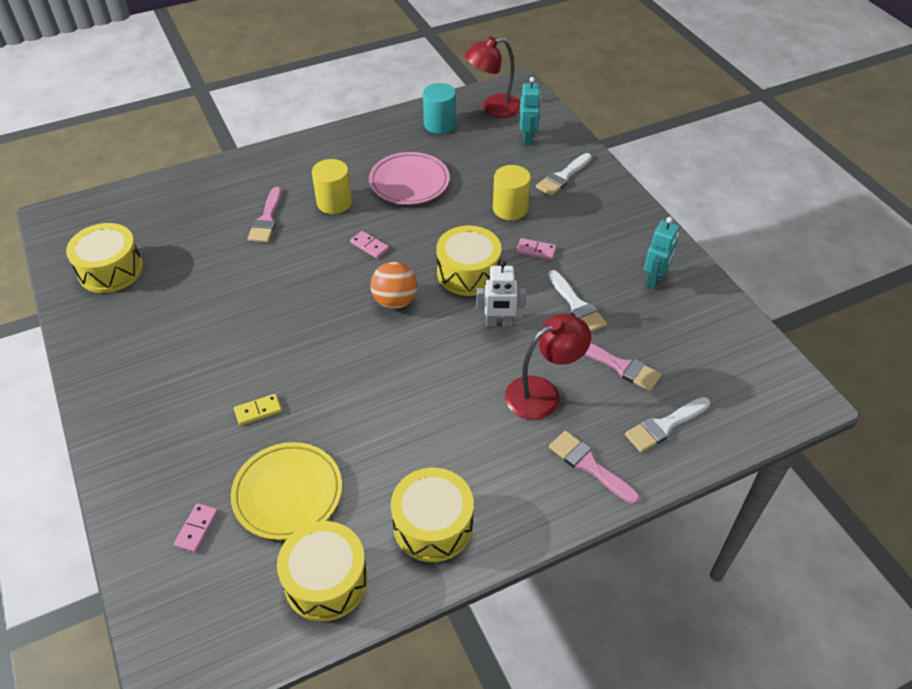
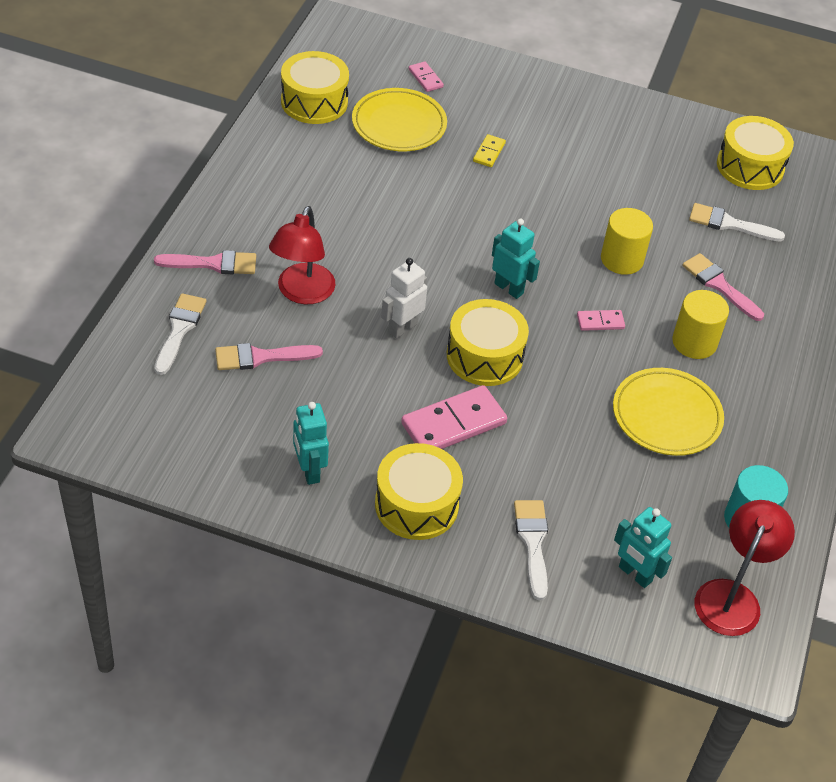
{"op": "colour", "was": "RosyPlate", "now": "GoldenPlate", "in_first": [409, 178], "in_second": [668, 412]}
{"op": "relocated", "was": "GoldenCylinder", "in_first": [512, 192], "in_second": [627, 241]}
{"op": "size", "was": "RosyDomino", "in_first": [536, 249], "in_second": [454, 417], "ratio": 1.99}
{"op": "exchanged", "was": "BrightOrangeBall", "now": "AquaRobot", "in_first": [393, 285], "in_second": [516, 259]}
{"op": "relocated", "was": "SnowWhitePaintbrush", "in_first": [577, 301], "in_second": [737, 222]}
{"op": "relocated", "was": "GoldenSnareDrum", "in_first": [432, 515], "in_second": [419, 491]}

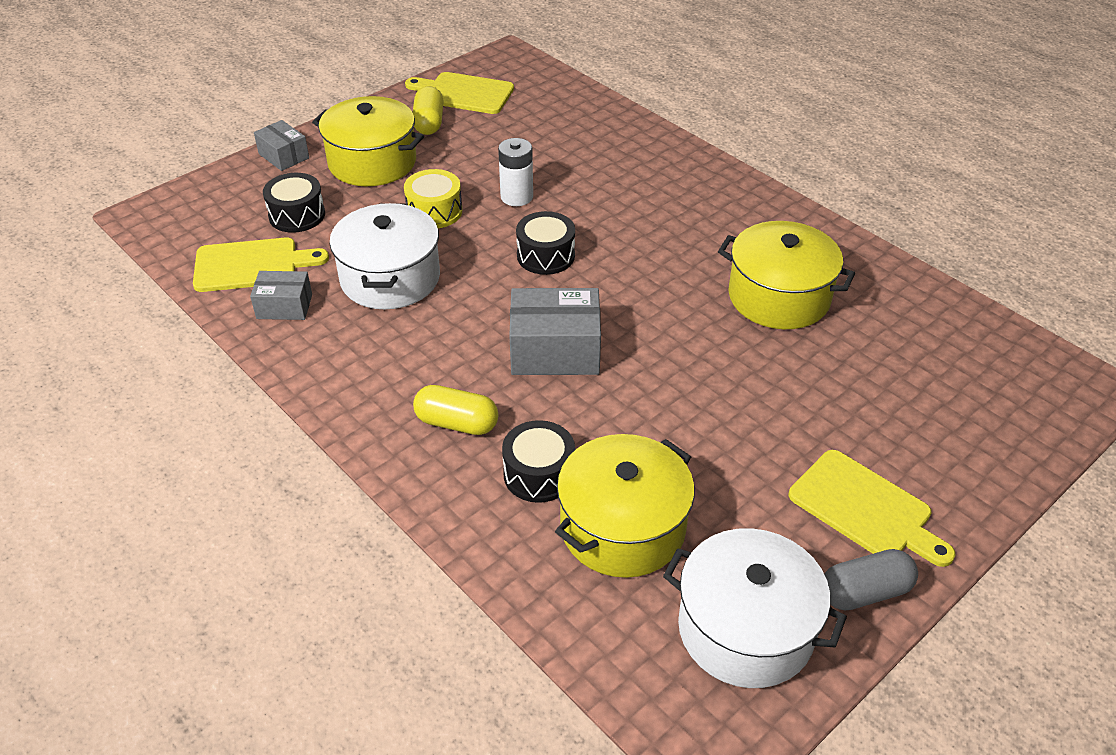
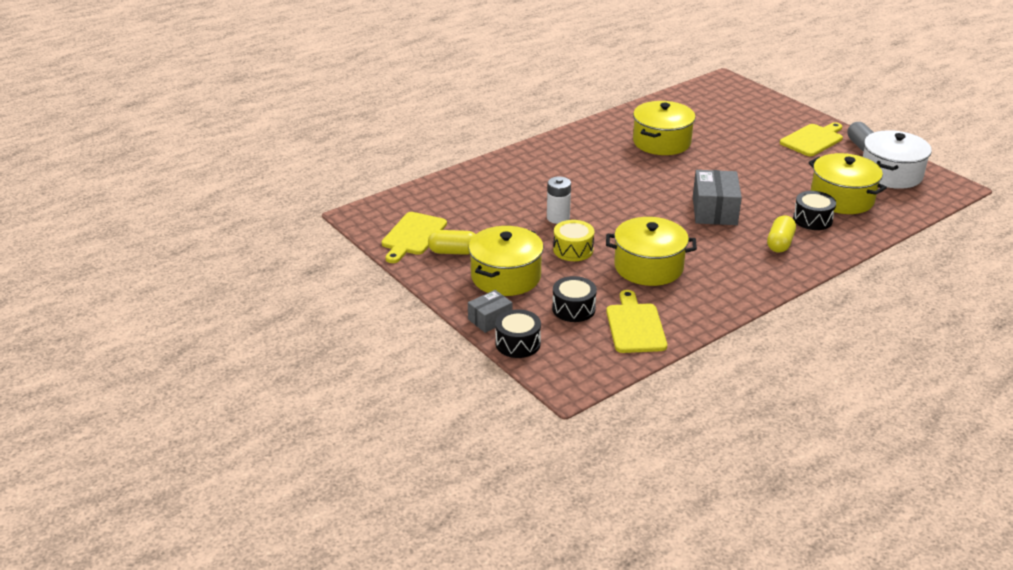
{"op": "colour", "was": "SnowWhitePot", "now": "GoldenPot", "in_first": [385, 256], "in_second": [651, 251]}
{"op": "relocated", "was": "BlackSnareDrum", "in_first": [545, 243], "in_second": [518, 333]}
{"op": "missing", "was": "GrayBox", "in_first": [281, 295]}

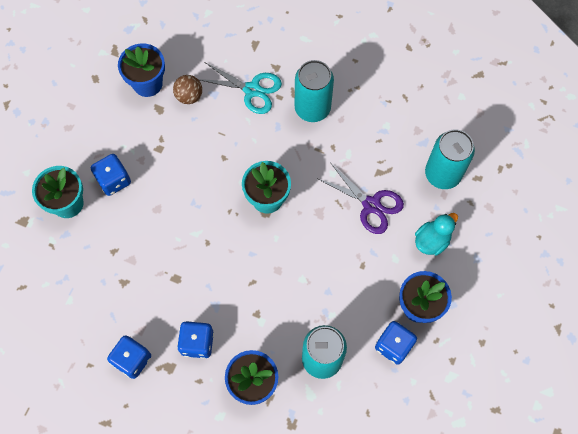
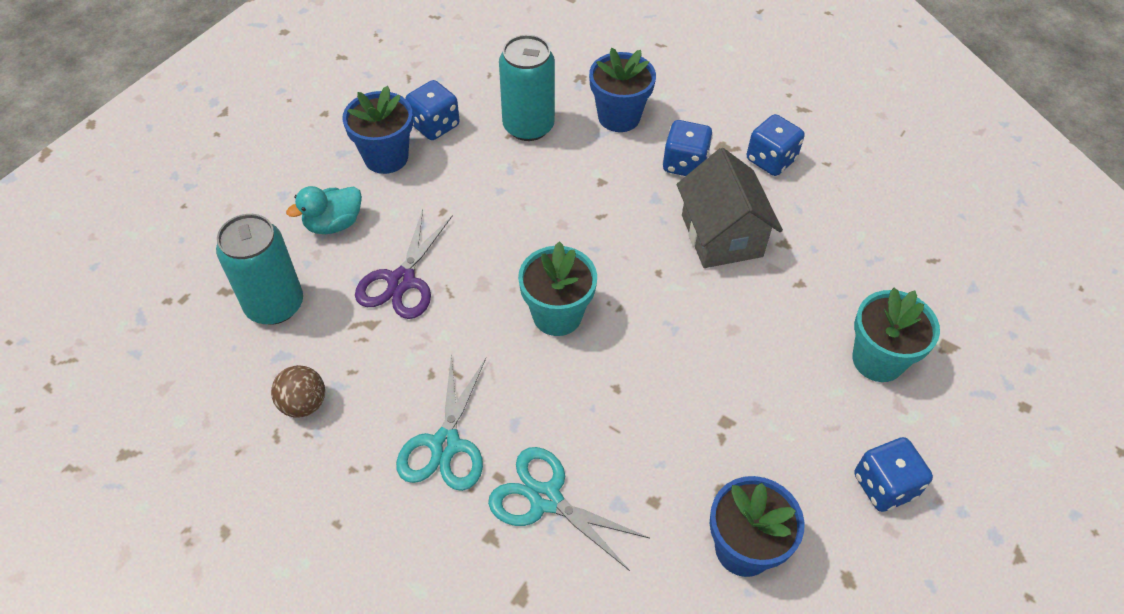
{"op": "exchanged", "was": "AquaCan", "now": "AquaShears", "in_first": [314, 91], "in_second": [441, 422]}
{"op": "relocated", "was": "DarkBrownBall", "in_first": [187, 89], "in_second": [298, 391]}
{"op": "relocated", "was": "RoyalBlueDice", "in_first": [111, 175], "in_second": [893, 474]}
{"op": "spun", "was": "PurpleShears", "in_first": [361, 198], "in_second": [404, 264], "clockwise": -120}
{"op": "appeared", "now": "GrayHouse", "in_second": [730, 208]}

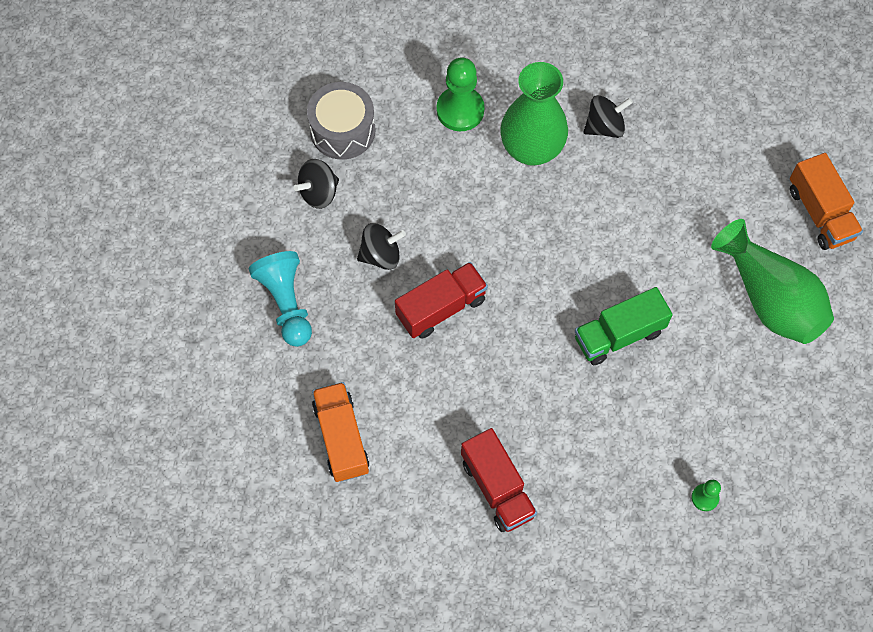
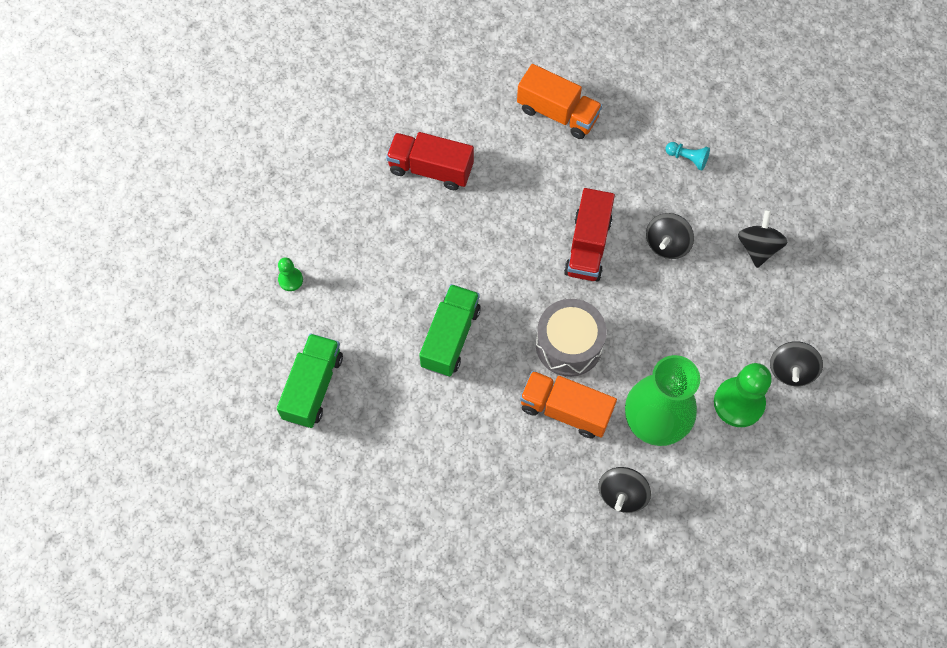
{"op": "relocated", "was": "GraySnareDrum", "in_first": [341, 121], "in_second": [571, 338]}
{"op": "relocated", "was": "BrightOrangeToyTruck", "in_first": [826, 201], "in_second": [568, 404]}
{"op": "missing", "was": "GreenVase", "in_first": [772, 281]}
{"op": "size", "was": "AquaPawn", "in_first": [280, 299], "in_second": [687, 156], "ratio": 0.51}
{"op": "appeared", "now": "GreenToyTruck", "in_second": [310, 380]}
{"op": "appeared", "now": "BlackToyTop", "in_second": [796, 363]}

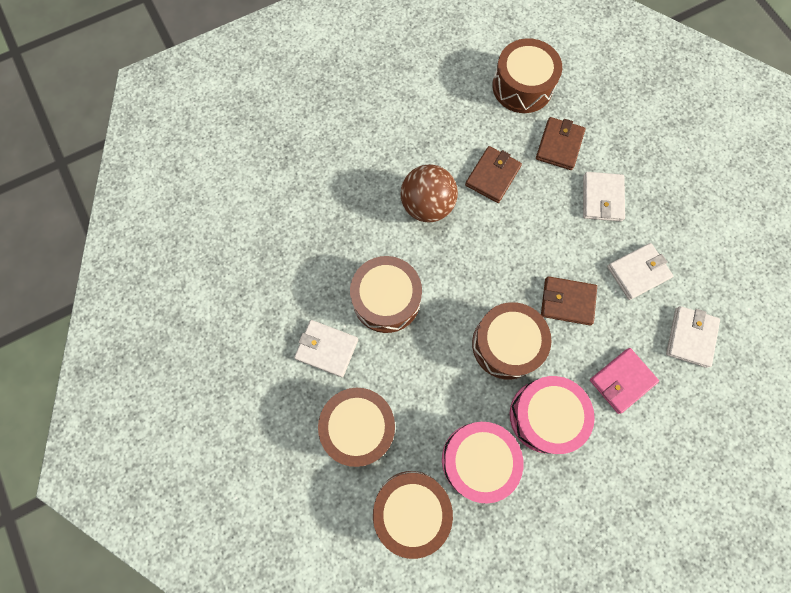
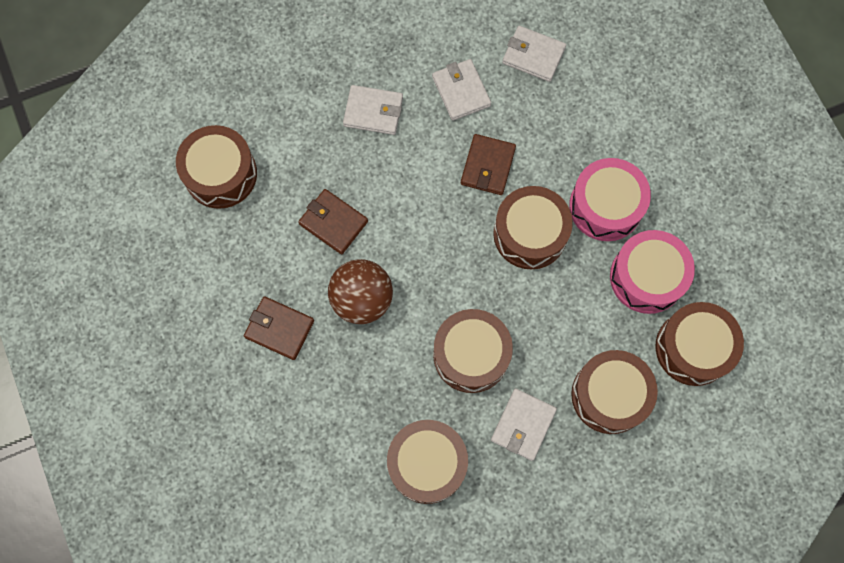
{"op": "relocated", "was": "DarkBrownBillfold", "in_first": [561, 143], "in_second": [279, 328]}
{"op": "missing", "was": "RosyBillfold", "in_first": [624, 381]}
{"op": "appeared", "now": "DarkBrownSnareDrum", "in_second": [427, 462]}

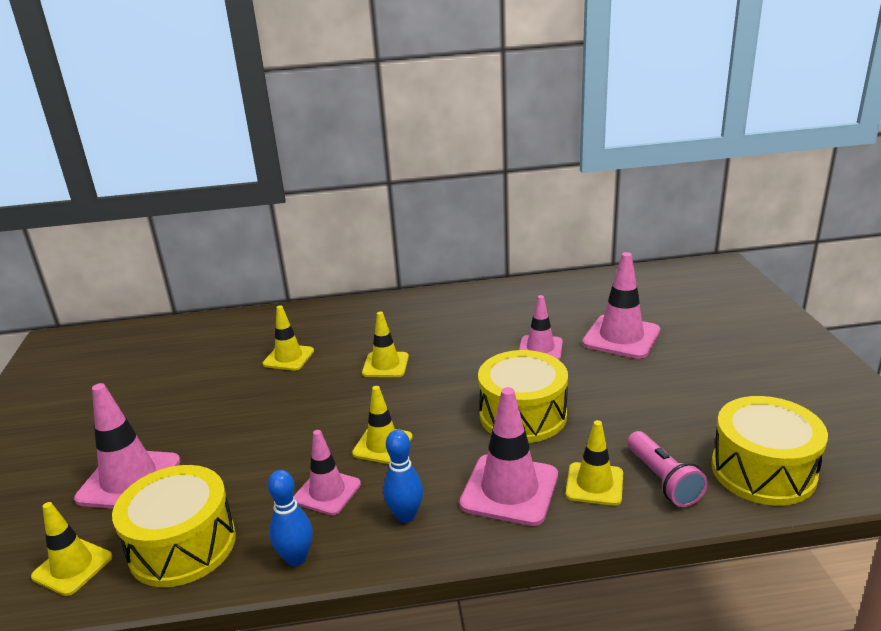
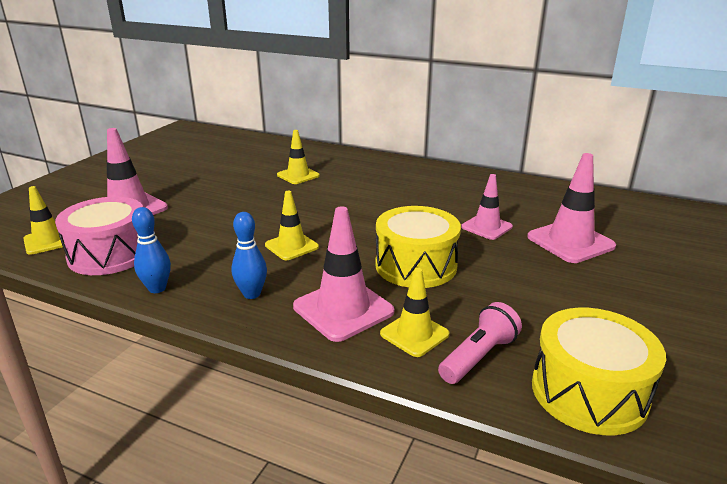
{"op": "missing", "was": "GoldenRoadCone", "in_first": [385, 344]}
{"op": "missing", "was": "RosyRoadCone", "in_first": [327, 472]}
{"op": "spun", "was": "RosyPocketTorch", "in_first": [667, 469], "in_second": [480, 343], "clockwise": -150}
{"op": "colour", "was": "GoldenSnareDrum", "now": "RosySnareDrum", "in_first": [174, 526], "in_second": [99, 236]}

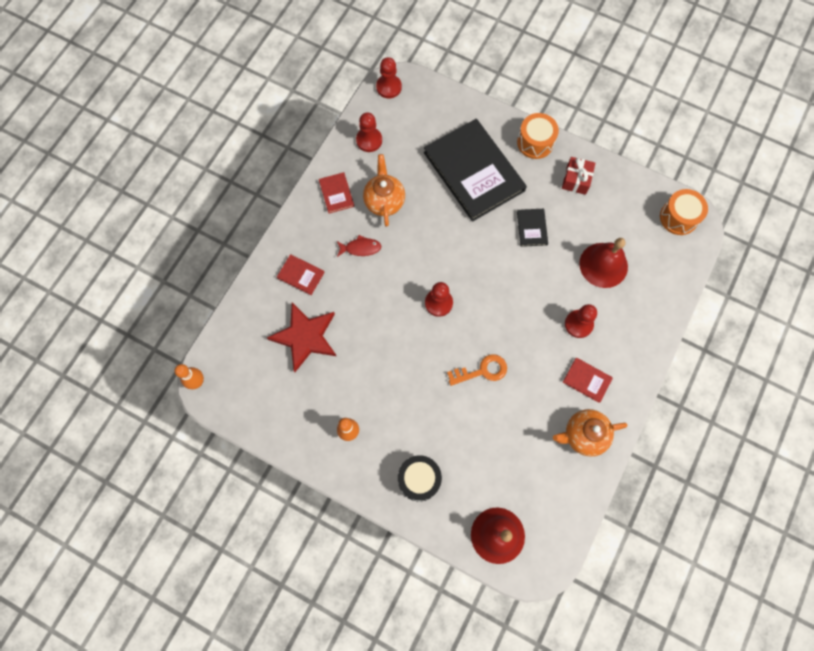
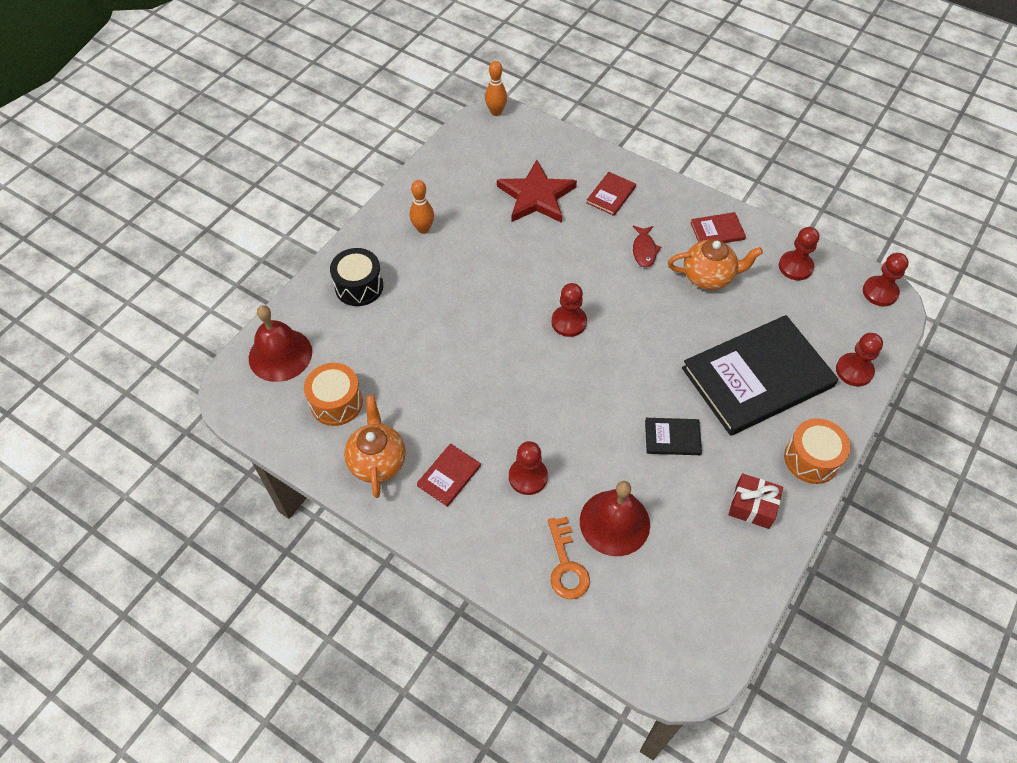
{"op": "relocated", "was": "BrightOrangeSnareDrum", "in_first": [684, 212], "in_second": [333, 394]}
{"op": "relocated", "was": "BrightOrangeKey", "in_first": [477, 370], "in_second": [569, 558]}
{"op": "appeared", "now": "RedPawn", "in_second": [859, 360]}

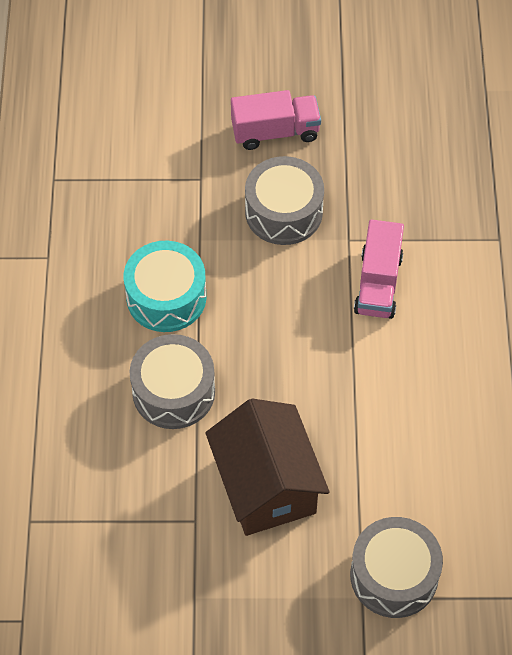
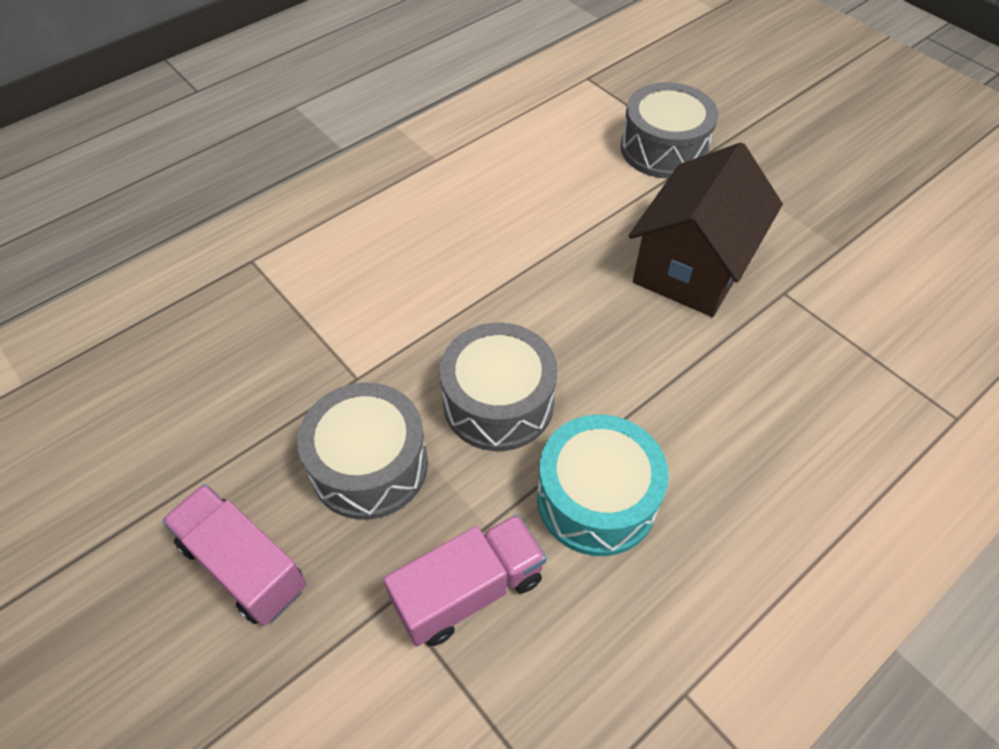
{"op": "relocated", "was": "RosyToyTruck", "in_first": [379, 269], "in_second": [465, 580]}
{"op": "relocated", "was": "GraySnareDrum", "in_first": [172, 381], "in_second": [499, 387]}

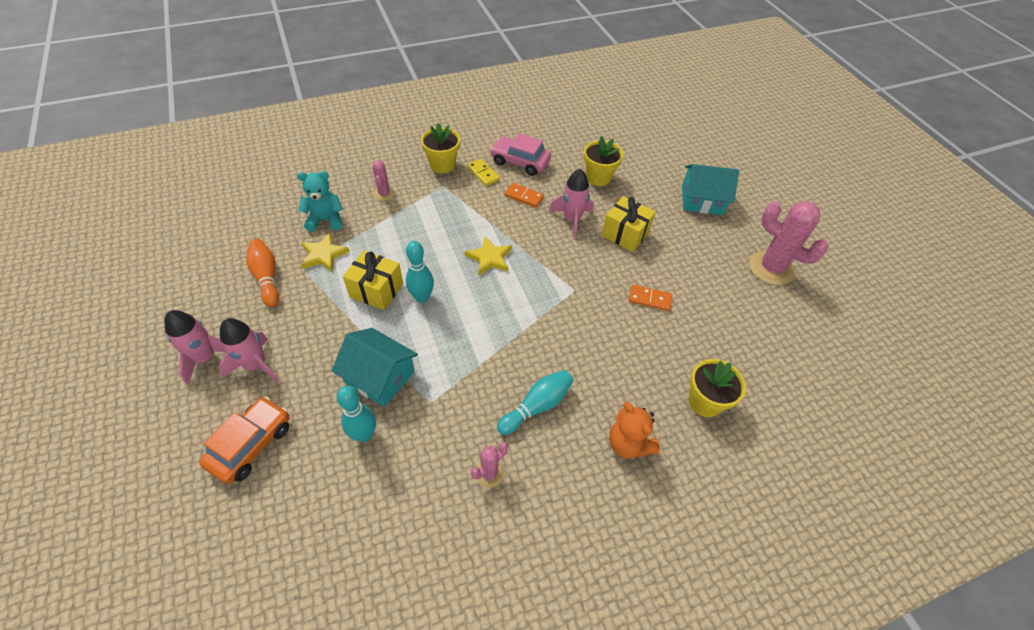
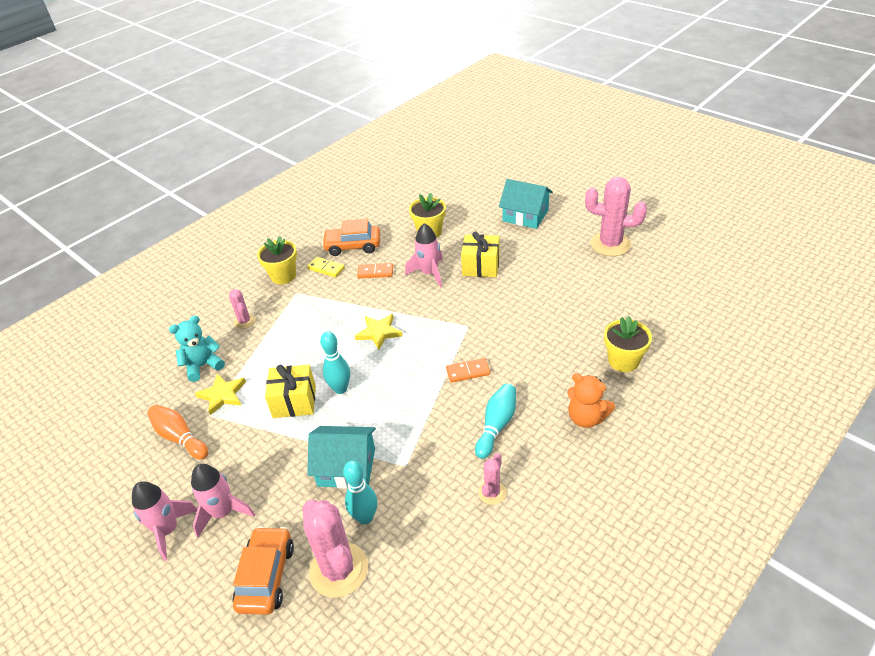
{"op": "colour", "was": "RosyToyCar", "now": "BrightOrangeToyCar", "in_first": [520, 154], "in_second": [351, 237]}
{"op": "spun", "was": "AquaHouse", "in_first": [710, 189], "in_second": [526, 204], "clockwise": 45}
{"op": "relocated", "was": "BrightOrangeDomino", "in_first": [650, 298], "in_second": [468, 370]}
{"op": "appeared", "now": "RosySaguaroCactus", "in_second": [335, 549]}

